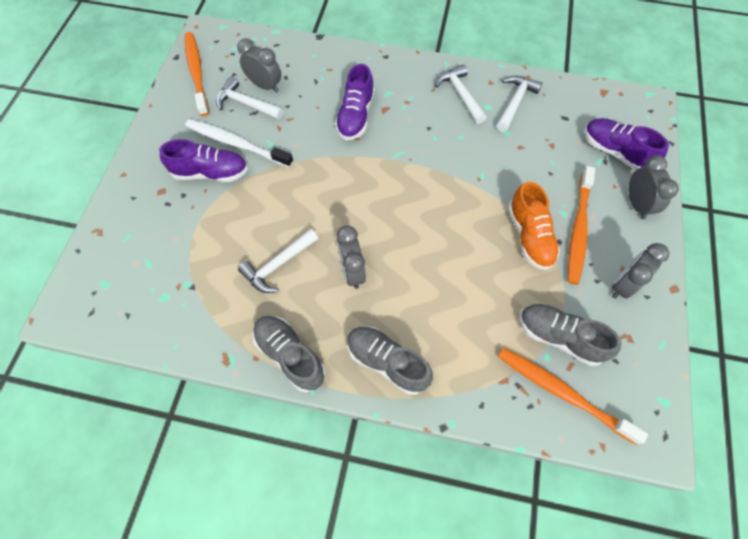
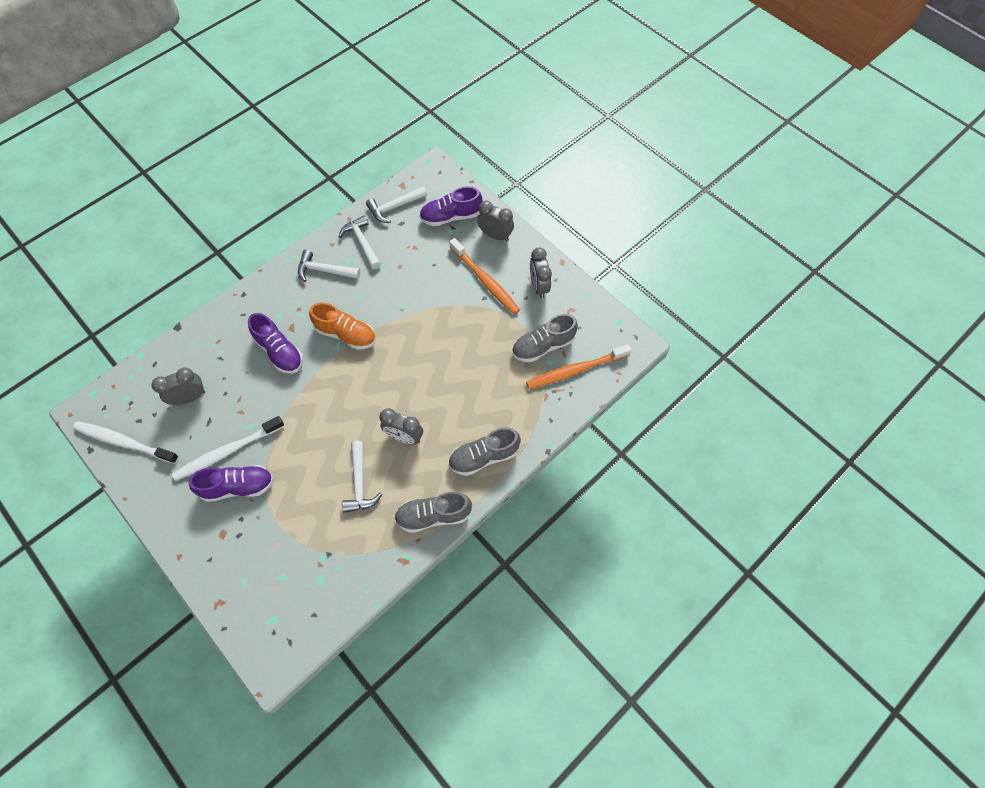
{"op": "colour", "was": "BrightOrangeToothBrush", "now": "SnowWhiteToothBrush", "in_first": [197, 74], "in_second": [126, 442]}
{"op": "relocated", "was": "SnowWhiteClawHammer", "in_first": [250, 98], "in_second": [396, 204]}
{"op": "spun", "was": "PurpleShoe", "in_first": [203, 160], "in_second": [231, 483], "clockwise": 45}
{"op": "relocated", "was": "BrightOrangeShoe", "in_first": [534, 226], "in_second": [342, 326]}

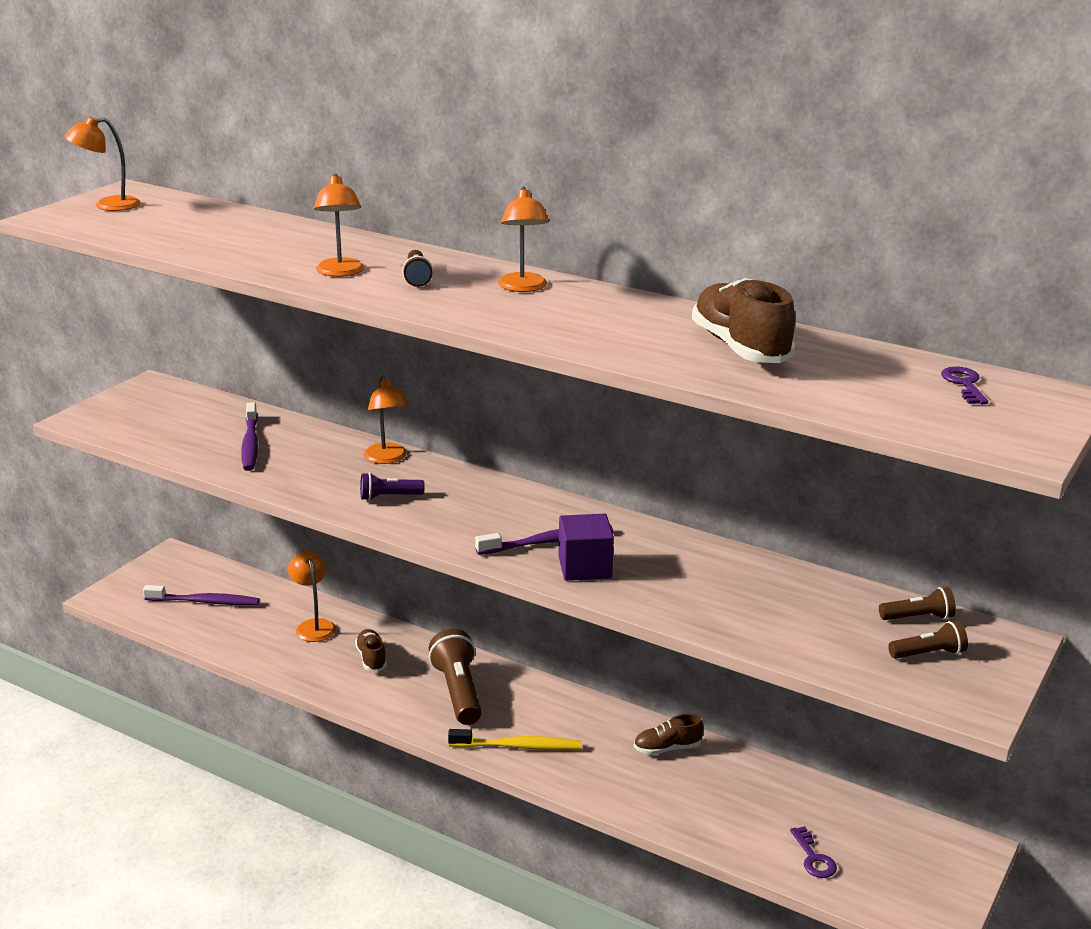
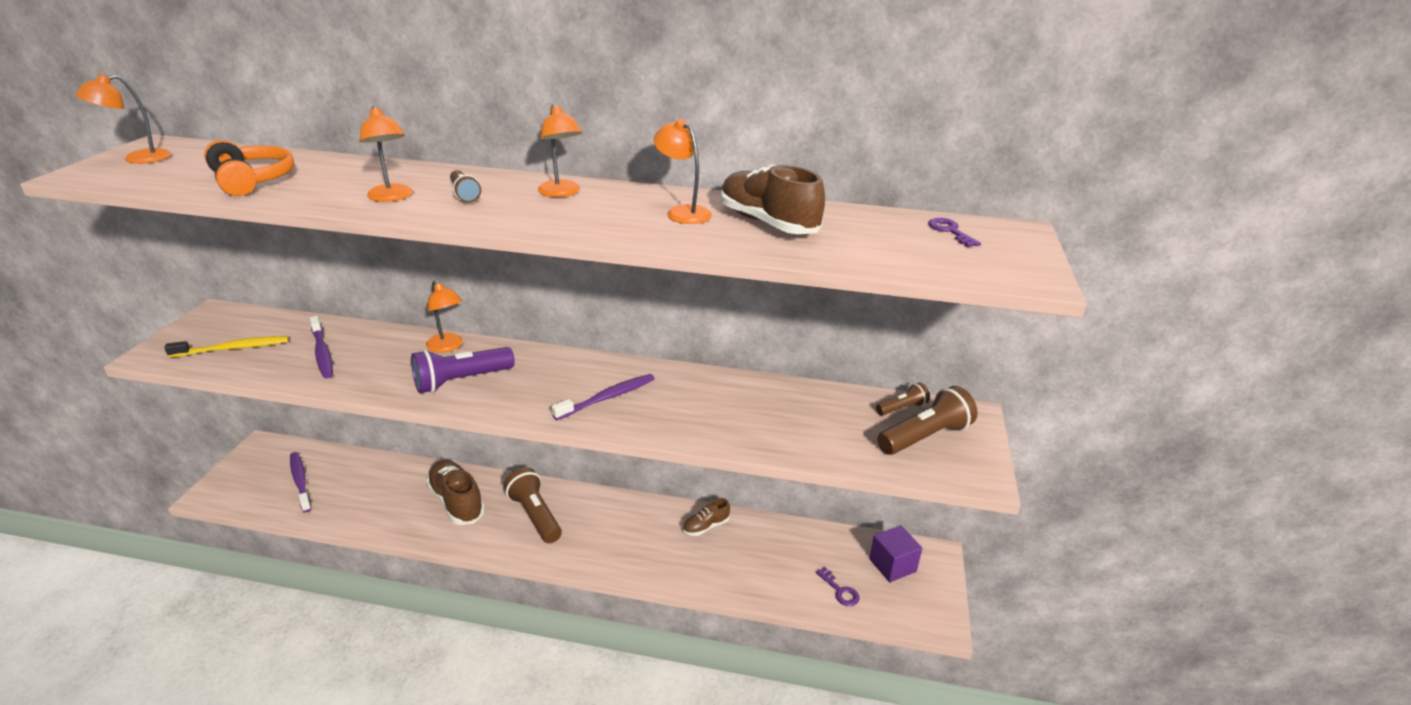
{"op": "size", "was": "PurplePocketTorch", "in_first": [392, 486], "in_second": [463, 370], "ratio": 1.82}
{"op": "relocated", "was": "PurpleBlock", "in_first": [586, 547], "in_second": [895, 553]}
{"op": "relocated", "was": "BrightOrangeReadingLamp", "in_first": [312, 596], "in_second": [682, 171]}
{"op": "spun", "was": "PurpleToothBrush", "in_first": [201, 595], "in_second": [300, 482], "clockwise": -105}
{"op": "size", "was": "DarkBrownPocketTorch", "in_first": [928, 640], "in_second": [927, 420], "ratio": 1.82}
{"op": "size", "was": "DarkBrownShoe", "in_first": [371, 650], "in_second": [455, 492], "ratio": 1.83}
{"op": "relocated", "was": "GoldenToothBrush", "in_first": [515, 739], "in_second": [226, 347]}
{"op": "appeared", "now": "BrightOrangeHeadset", "in_second": [249, 168]}

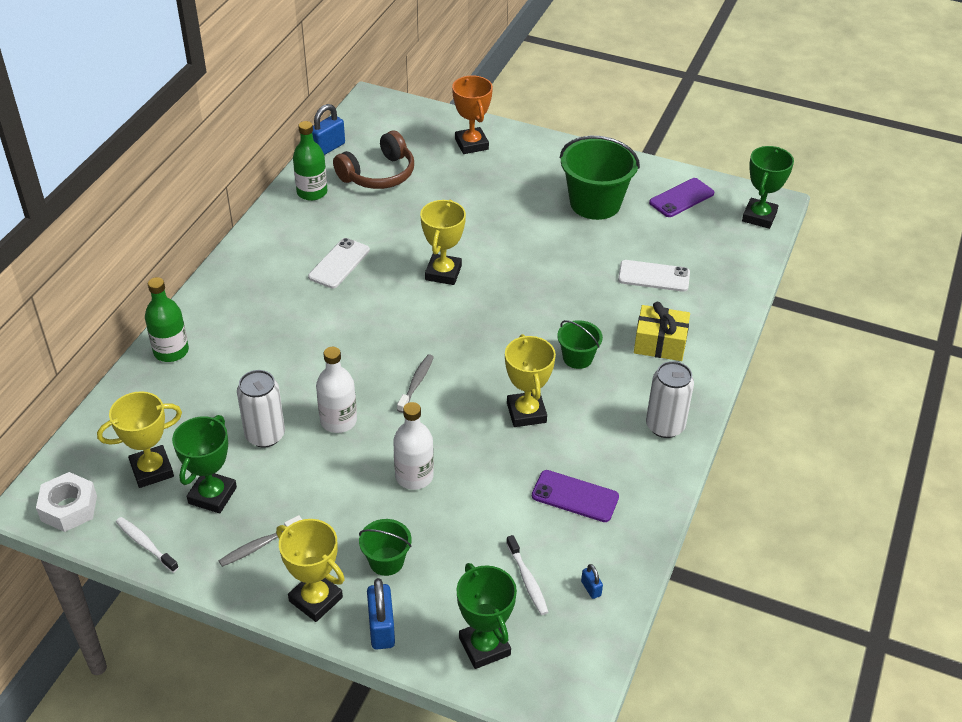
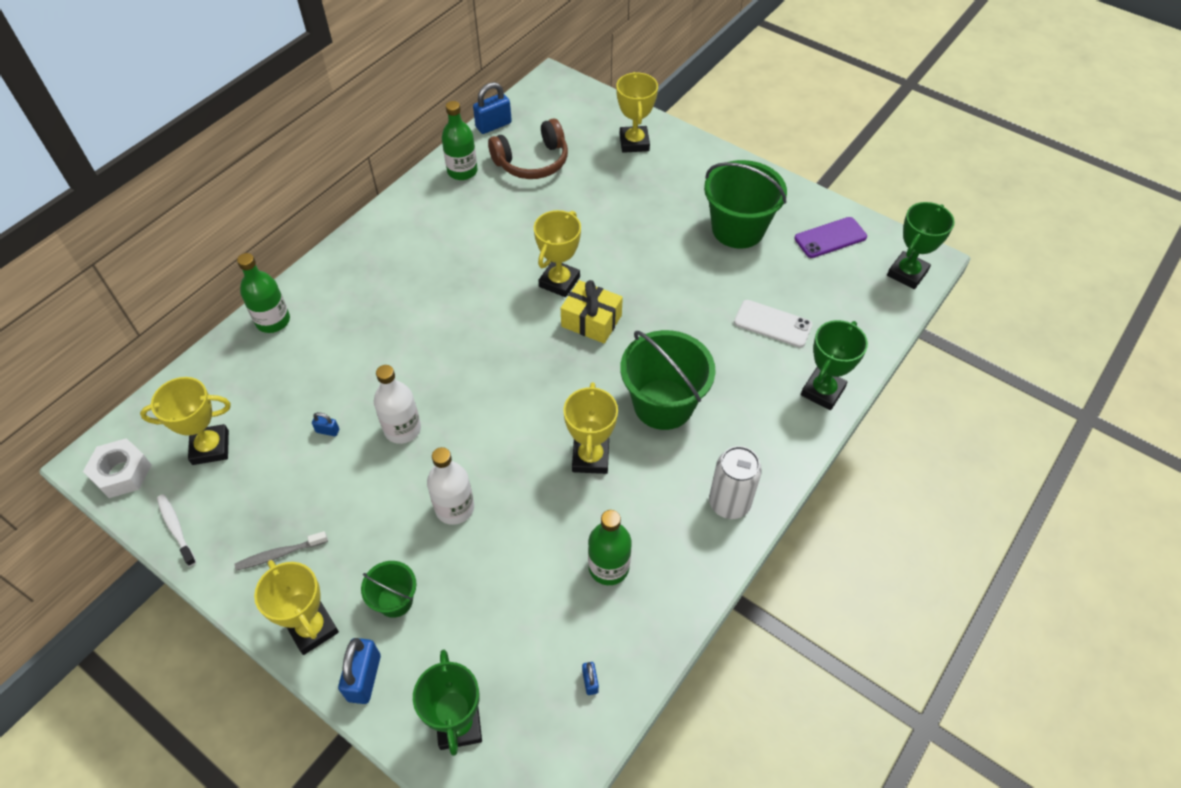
{"op": "colour", "was": "BrightOrangeTrophy", "now": "GoldenTrophy", "in_first": [472, 115], "in_second": [637, 112]}
{"op": "missing", "was": "SnowWhitePhone", "in_first": [339, 263]}
{"op": "relocated", "was": "GoldenGift", "in_first": [662, 331], "in_second": [592, 311]}
{"op": "size", "was": "GreenBucket", "in_first": [580, 344], "in_second": [668, 380], "ratio": 1.93}
{"op": "missing", "was": "GrayToothBrush", "in_first": [415, 383]}
{"op": "exchanged", "was": "SnowWhiteCan", "now": "RoyalBlueSmallLock", "in_first": [261, 409], "in_second": [325, 424]}
{"op": "relocated", "was": "GreenTrophy", "in_first": [204, 464], "in_second": [834, 365]}
{"op": "exchanged", "was": "PurplePhone", "now": "GreenDrinkBottle", "in_first": [575, 496], "in_second": [610, 547]}
{"op": "missing", "was": "SnowWhiteToothBrush", "in_first": [527, 575]}

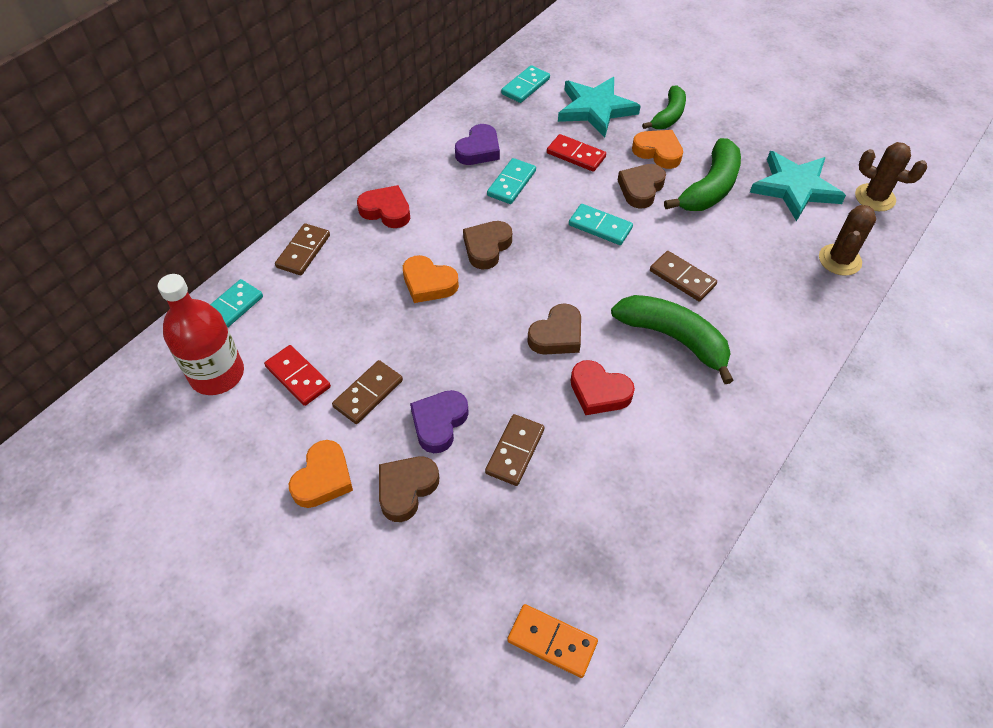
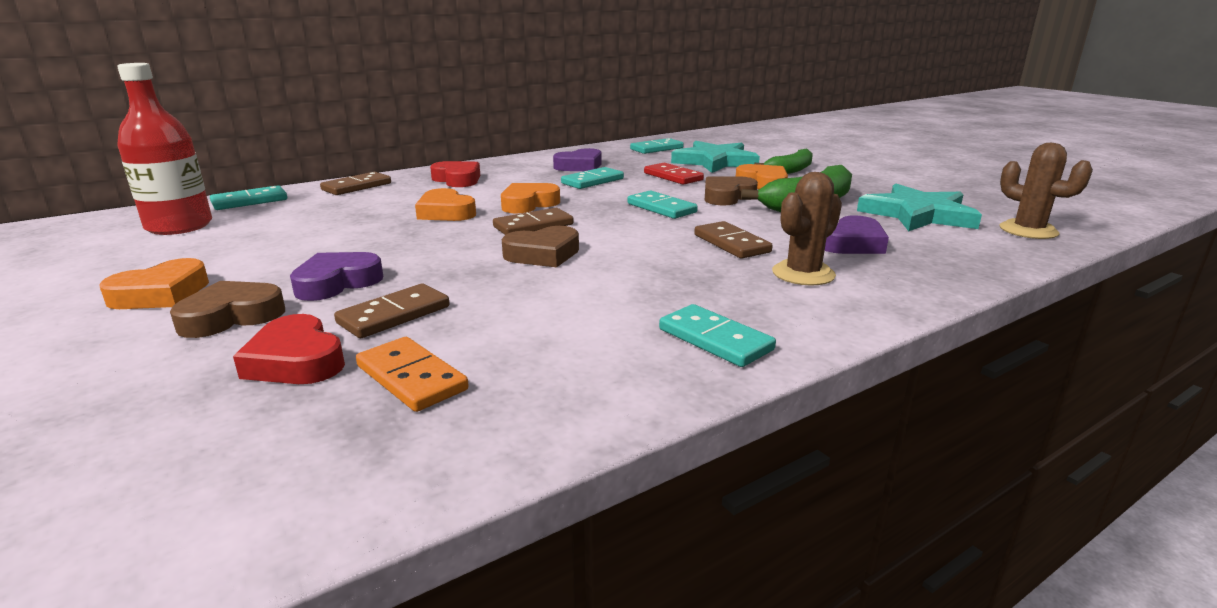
{"op": "relocated", "was": "DarkBrownSaguaroCactus", "in_first": [847, 240], "in_second": [807, 229]}
{"op": "colour", "was": "DarkBrownHeart", "now": "BrightOrangeHeart", "in_first": [487, 245], "in_second": [530, 198]}
{"op": "missing", "was": "GreenBananaFruit", "in_first": [672, 339]}
{"op": "missing", "was": "RedDomino", "in_first": [297, 375]}
{"op": "relocated", "was": "DarkBrownDomino", "in_first": [367, 392], "in_second": [533, 221]}
{"op": "relocated", "was": "RedHeart", "in_first": [603, 387], "in_second": [289, 349]}
{"op": "relocated", "was": "BrightOrangeDomino", "in_first": [552, 641], "in_second": [412, 374]}
{"op": "appeared", "now": "PurpleHeart", "in_second": [857, 234]}
{"op": "appeared", "now": "AquaDomino", "in_second": [717, 335]}

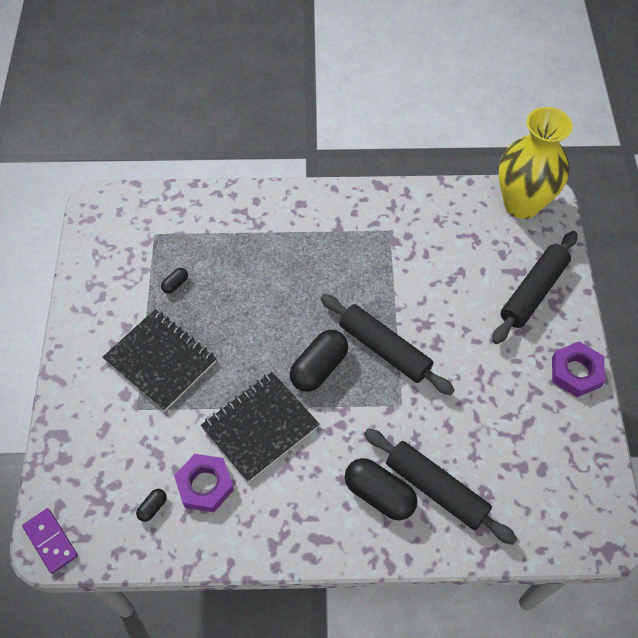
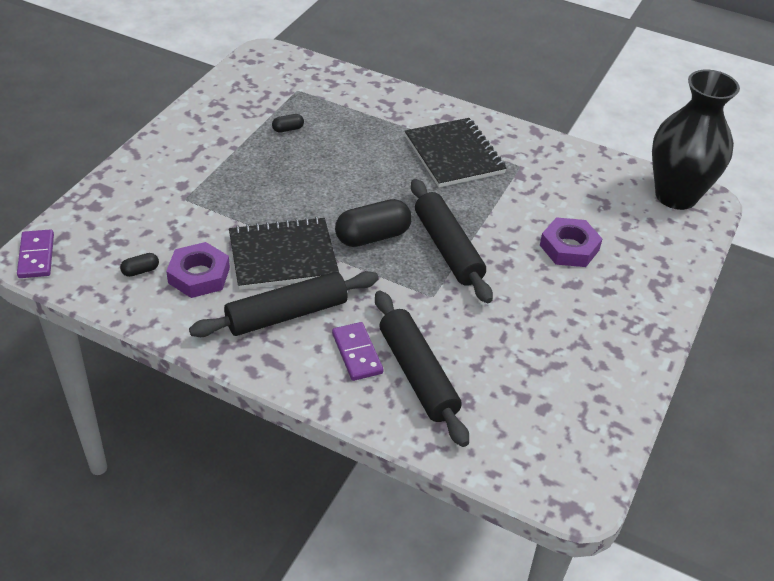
{"op": "colour", "was": "GoldenVase", "now": "BlackVase", "in_first": [536, 163], "in_second": [696, 140]}
{"op": "relocated", "was": "BlackPastryRoller", "in_first": [534, 287], "in_second": [284, 304]}
{"op": "relocated", "was": "BlackExerciseBook", "in_first": [159, 360], "in_second": [456, 152]}
{"op": "relocated", "was": "PurpleHexNut", "in_first": [578, 369], "in_second": [571, 242]}
{"op": "exchanged", "was": "BlackCapsule", "now": "PurpleDomino", "in_first": [381, 489], "in_second": [357, 351]}

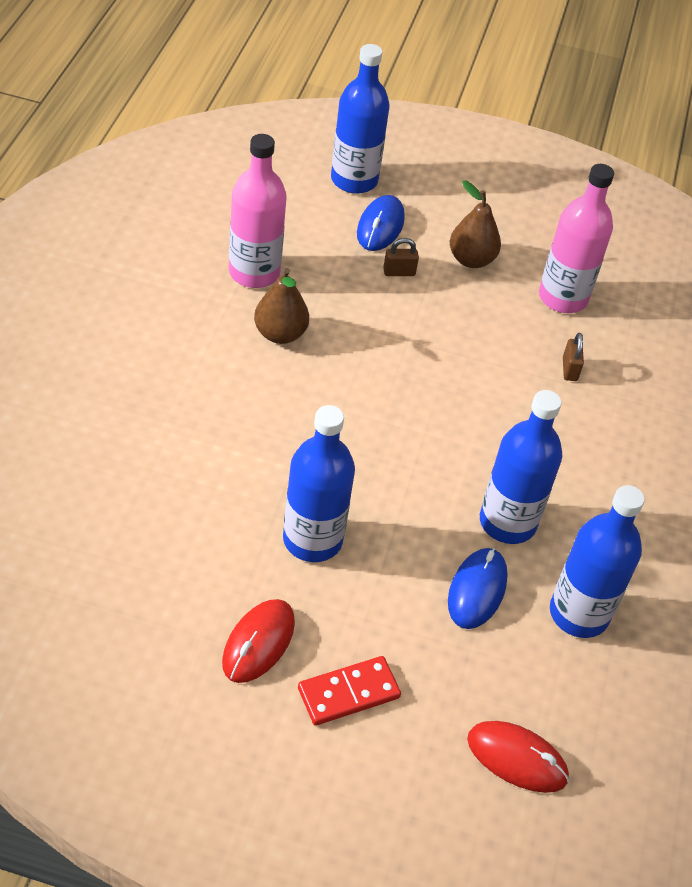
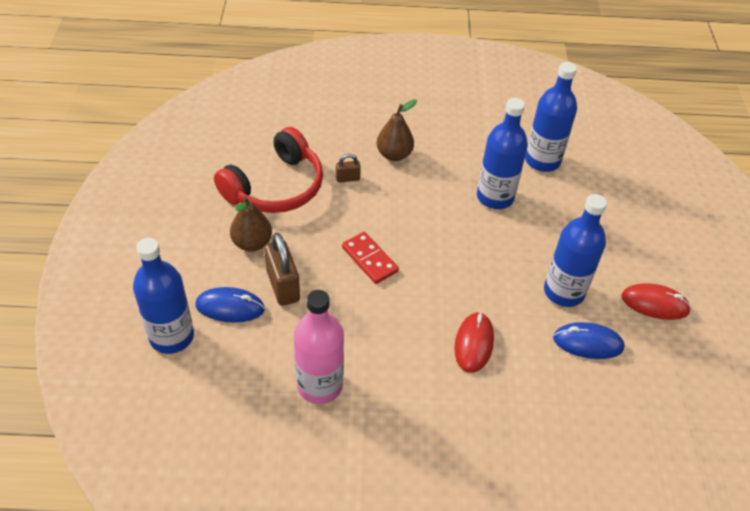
{"op": "exchanged", "was": "RosyDrinkBottle", "now": "RedHeadset", "in_first": [576, 238], "in_second": [268, 170]}
{"op": "size", "was": "DarkBrownSmallLock", "in_first": [401, 257], "in_second": [282, 269], "ratio": 1.92}
{"op": "relocated", "was": "DarkBrownPearFruit", "in_first": [281, 306], "in_second": [397, 130]}
{"op": "relocated", "was": "RoyalBlueMouse", "in_first": [478, 588], "in_second": [589, 340]}
{"op": "relocated", "was": "RedDomino", "in_first": [349, 691], "in_second": [370, 258]}
{"op": "relocated", "was": "RedMouse", "in_first": [518, 757], "in_second": [474, 342]}

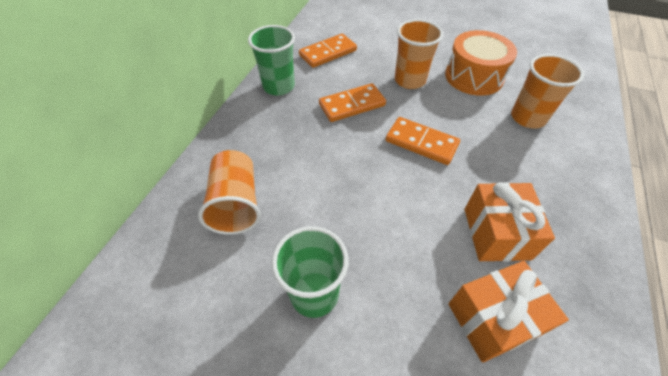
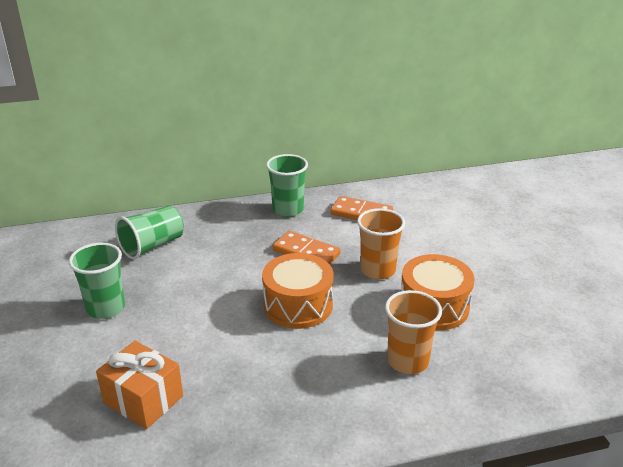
{"op": "exchanged", "was": "BrightOrangeDomino", "now": "BrightOrangeSnareDrum", "in_first": [422, 141], "in_second": [297, 291]}
{"op": "colour", "was": "BrightOrangeTumbler", "now": "GreenTumbler", "in_first": [229, 192], "in_second": [149, 232]}
{"op": "missing", "was": "BrightOrangeGift", "in_first": [509, 222]}

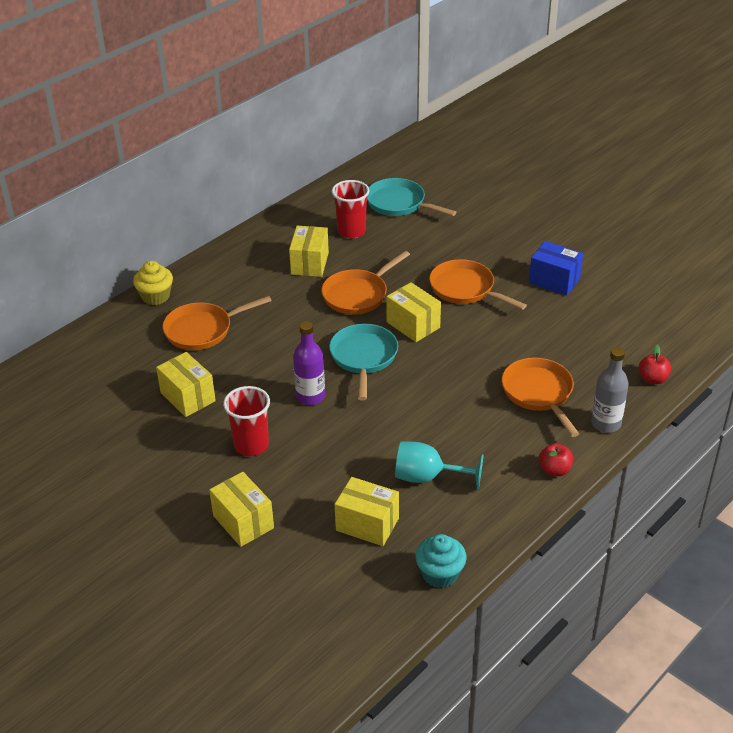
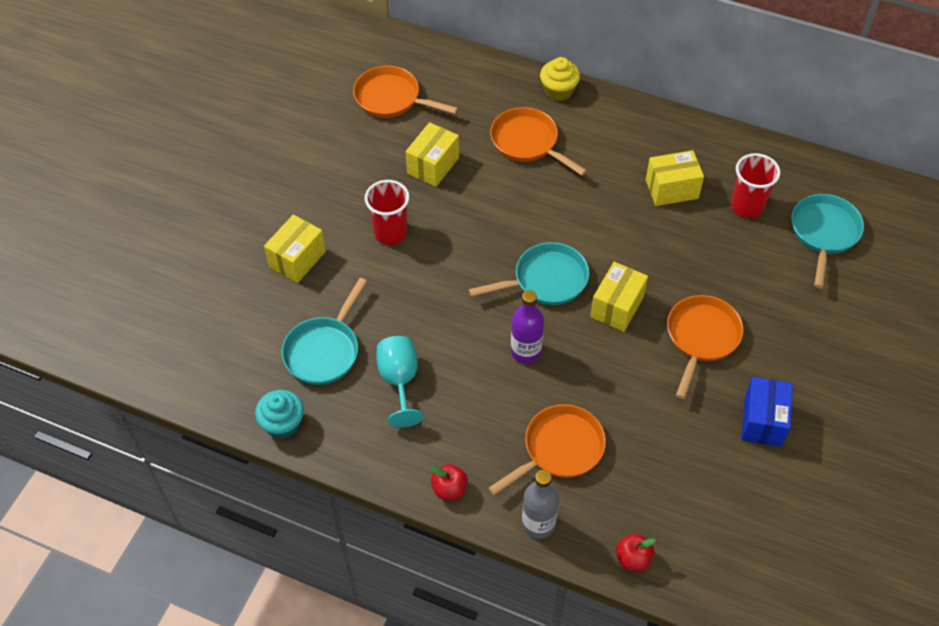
{"op": "relocated", "was": "BrightOrangePan", "in_first": [365, 283], "in_second": [405, 92]}
{"op": "relocated", "was": "PurpleDrinkBottle", "in_first": [309, 363], "in_second": [527, 327]}
{"op": "exchanged", "was": "GoldenBox", "now": "AquaPan", "in_first": [367, 511], "in_second": [324, 331]}

